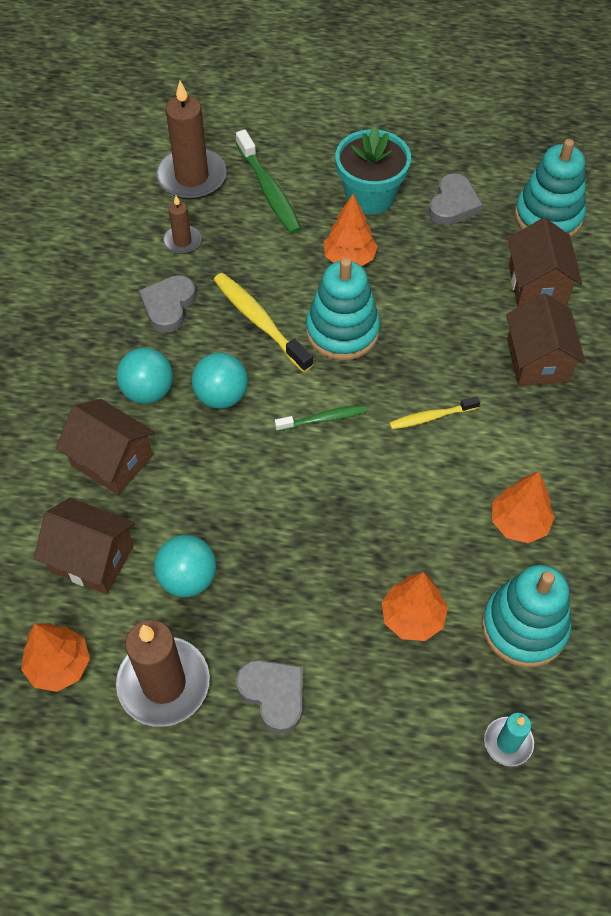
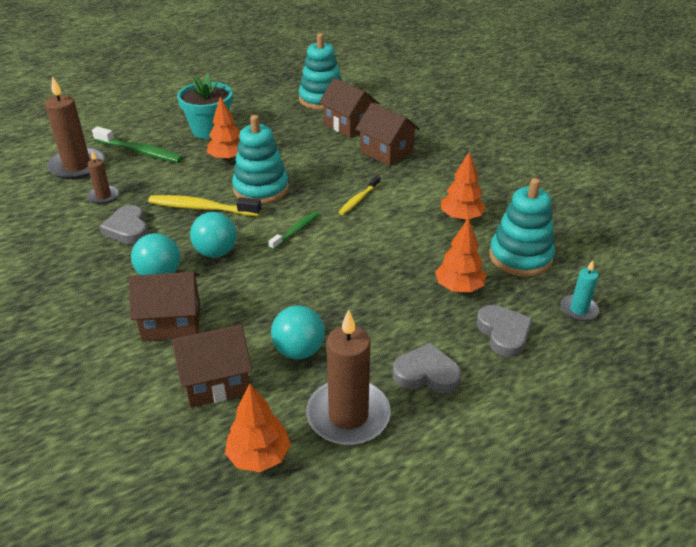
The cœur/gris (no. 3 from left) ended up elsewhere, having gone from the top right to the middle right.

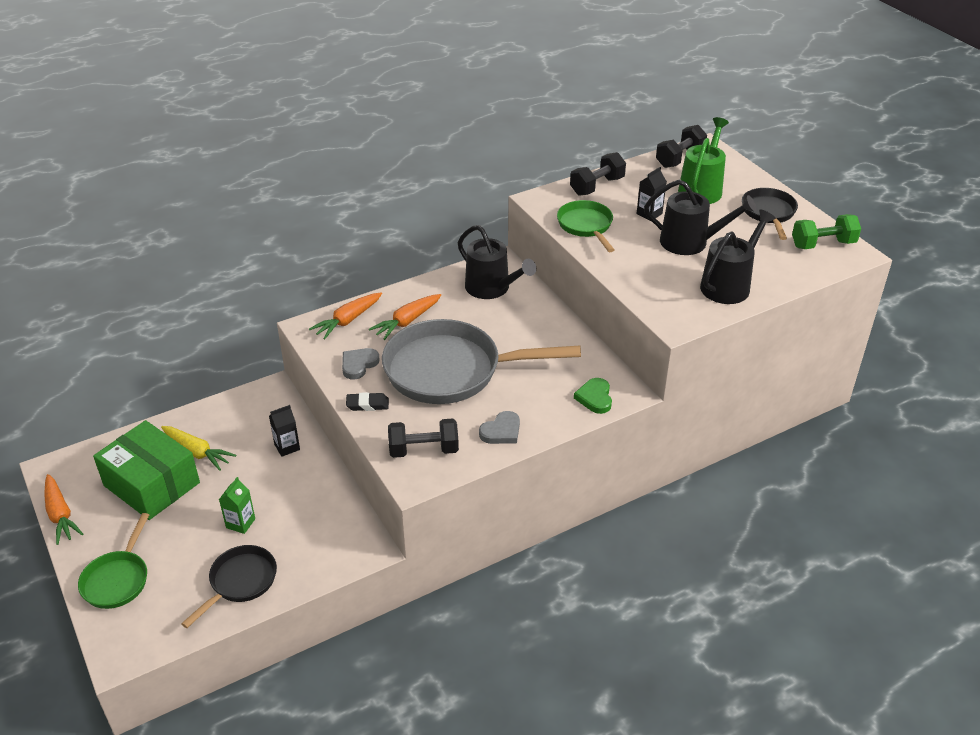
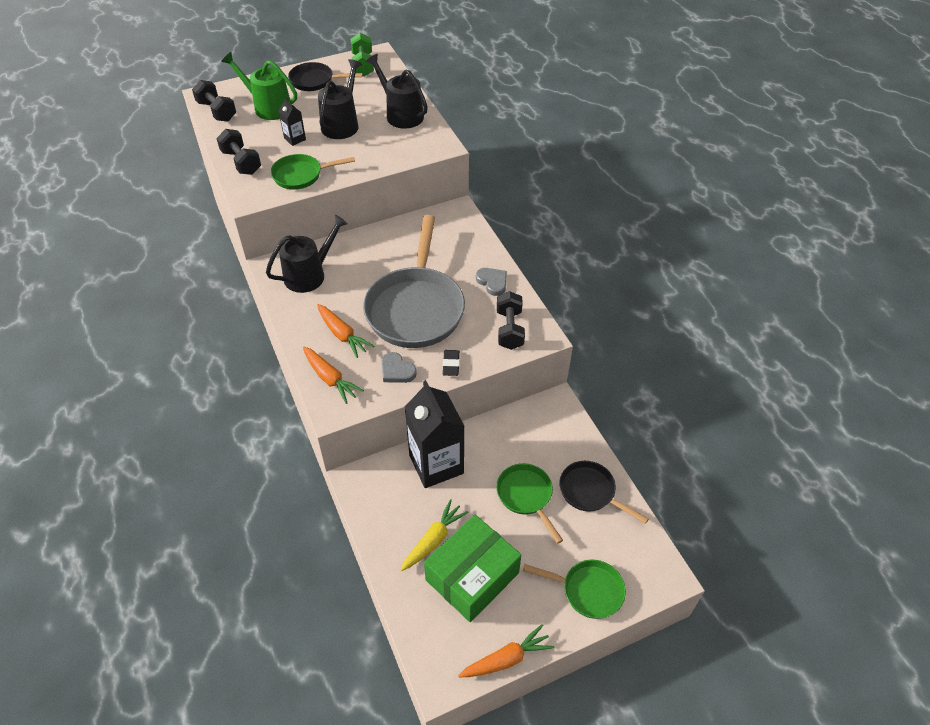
The second view lost the cœur/vert at the centre. The size of the brique de lait/noir (no. 1 from left in the first image) at the middle left changed by a factor of 2.29. Where the brique de lait/vert stood at the bottom left, the poêle/vert (no. 2 from left) came to stand at the bottom centre.

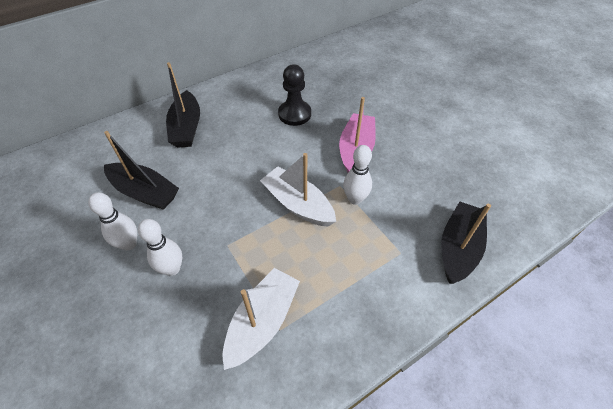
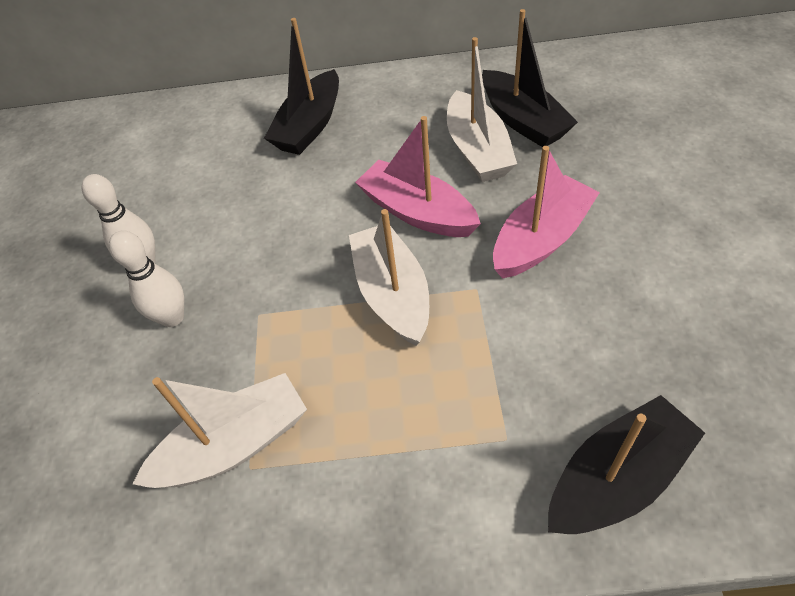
Where the pion/noir stood at the top centre, the bateau/blanc (no. 3 from left) came to stand at the top centre. The bateau/noir (no. 1 from left in the first image) ended up elsewhere, having gone from the middle left to the top right. The second view lost the quille/blanc (no. 3 from left) at the centre. The second view gained the bateau/rose (no. 1 from left) at the top centre.

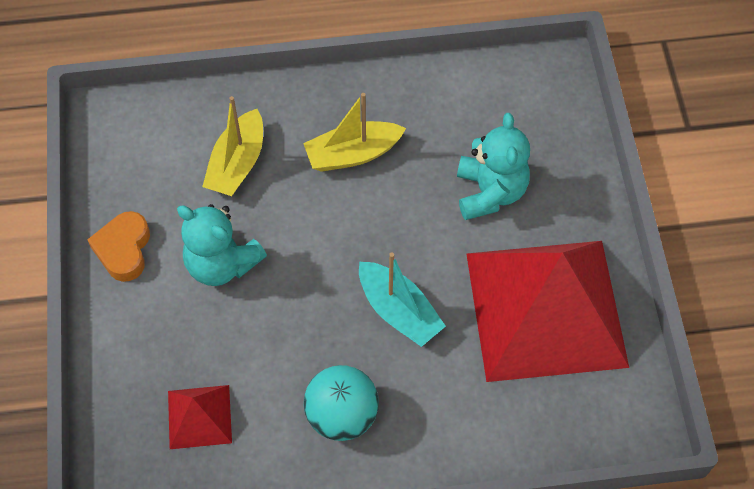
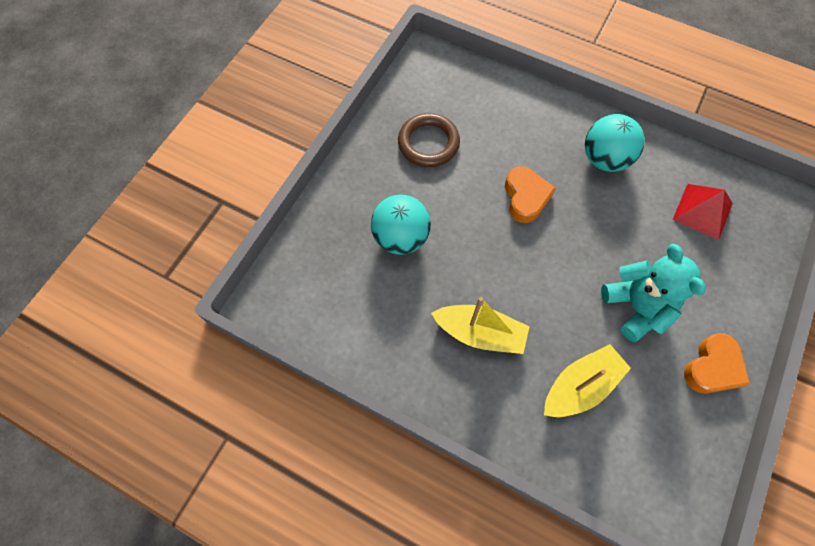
Where the ours en peluche/turquoise (no. 2 from left) stood at the centre, the balle/turquoise (no. 1 from left) came to stand at the centre. Where the pyramide/rouge (no. 2 from left) stood at the middle right, the anneau/marron came to stand at the top centre. Where the bateau/turquoise stood at the centre, the cœur/orange (no. 1 from left) came to stand at the centre.

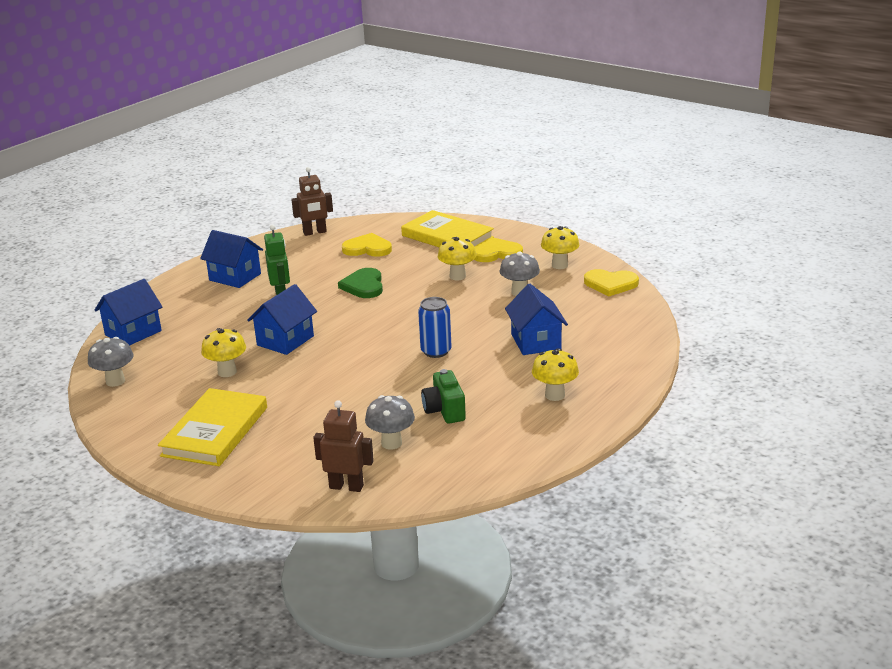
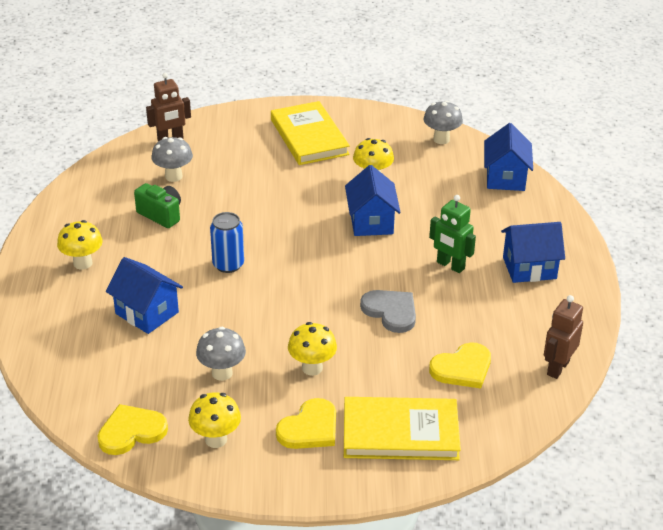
What was the cœur/vert at the centre turned into the cœur/gris at the centre.

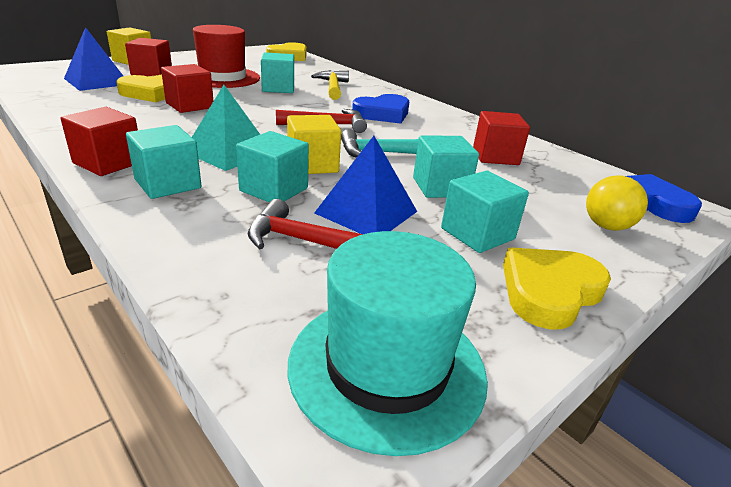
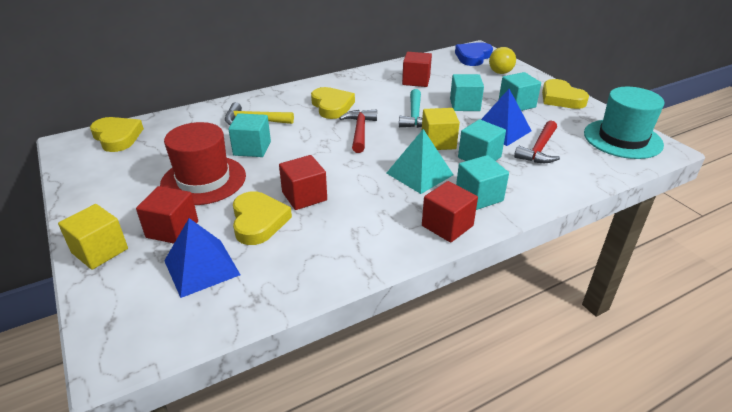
What was the cœur/bleu (no. 1 from left) at the top centre turned into the cœur/jaune (no. 3 from left) at the top centre.

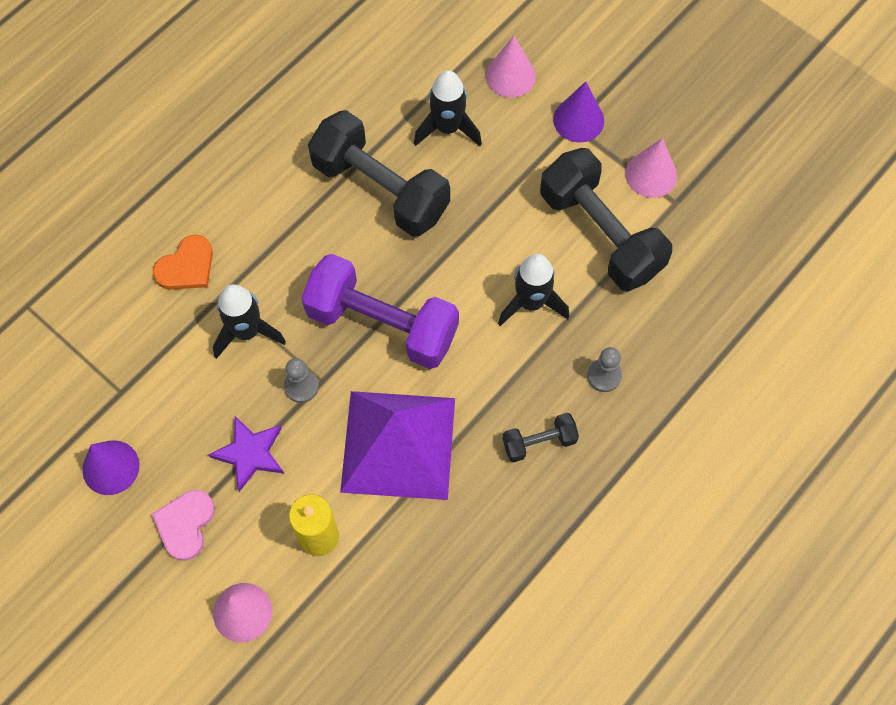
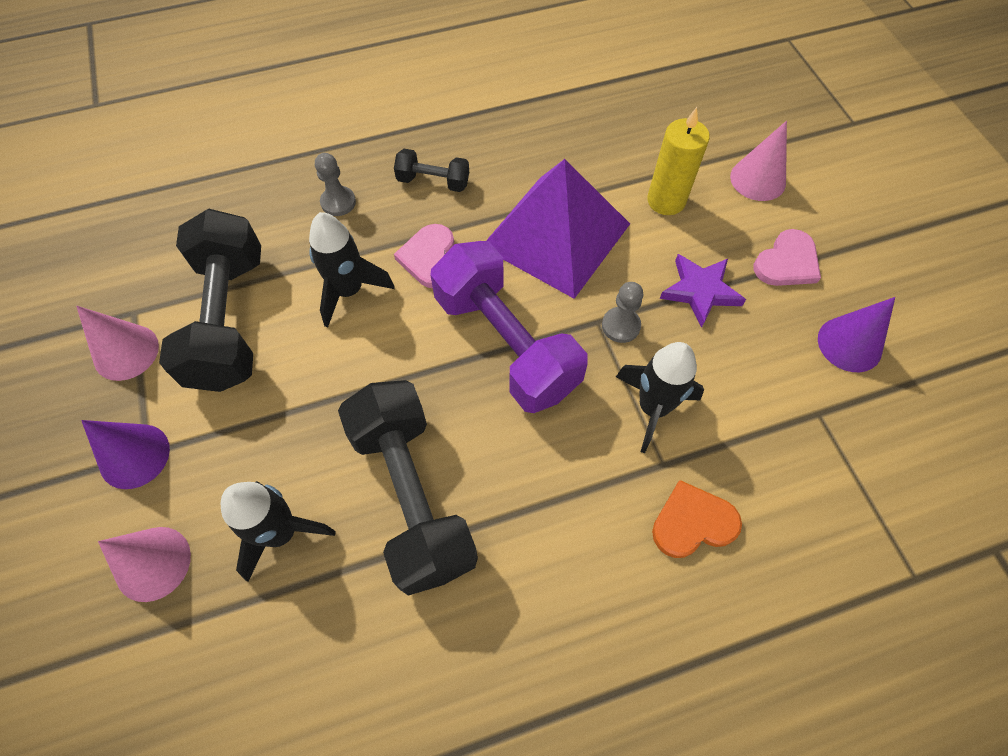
The second view gained the cœur/rose (no. 1 from left) at the centre.

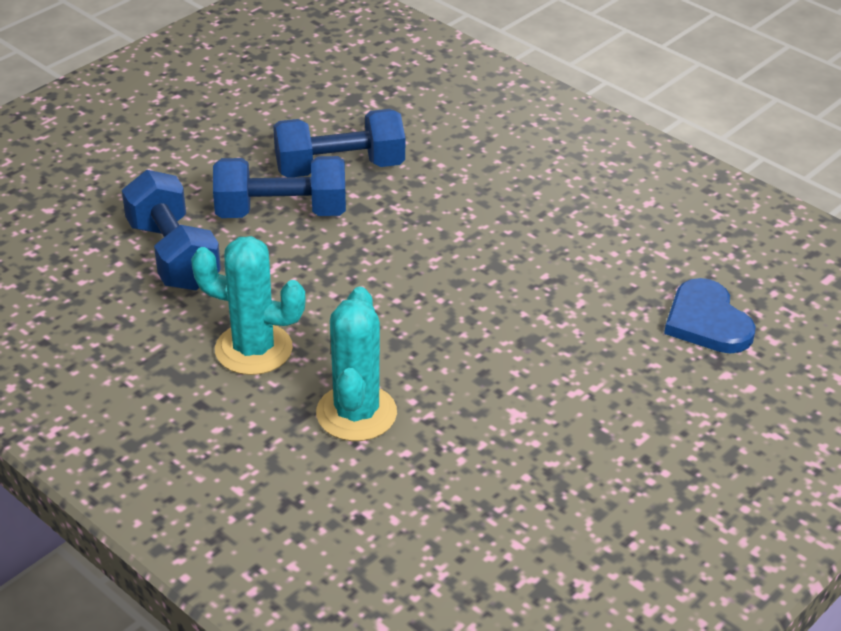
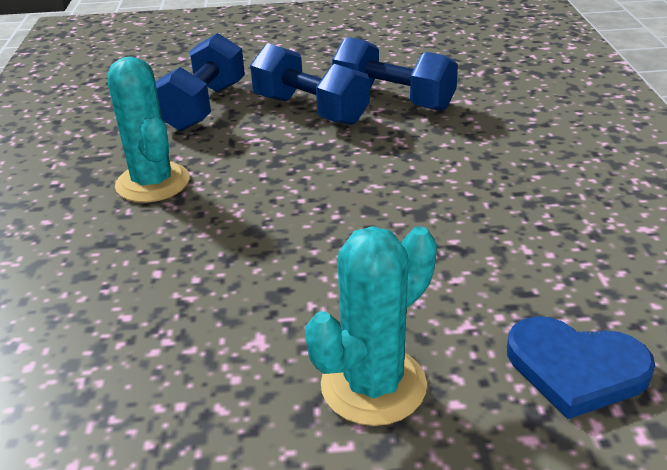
The cœur/bleu at the middle right ended up facing another way, 90 degrees counterclockwise from before. The cactus/turquoise (no. 2 from left) ended up elsewhere, having gone from the centre to the bottom centre.

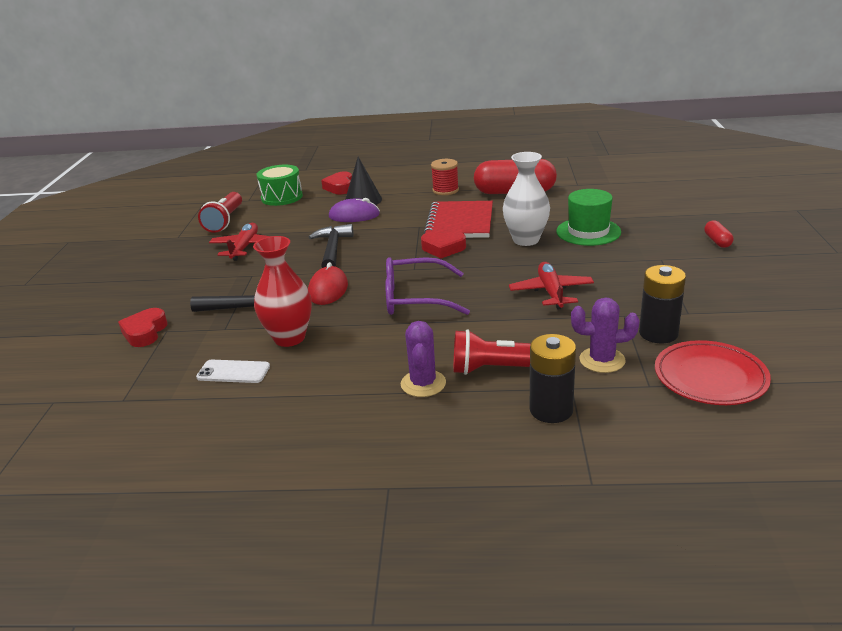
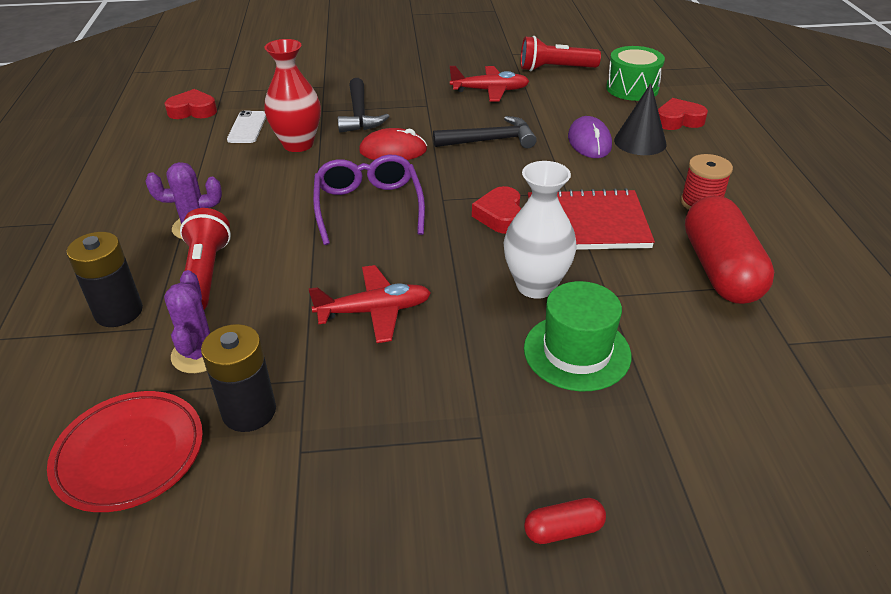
The cœur/rouge (no. 1 from left) ended up elsewhere, having gone from the middle left to the top left.

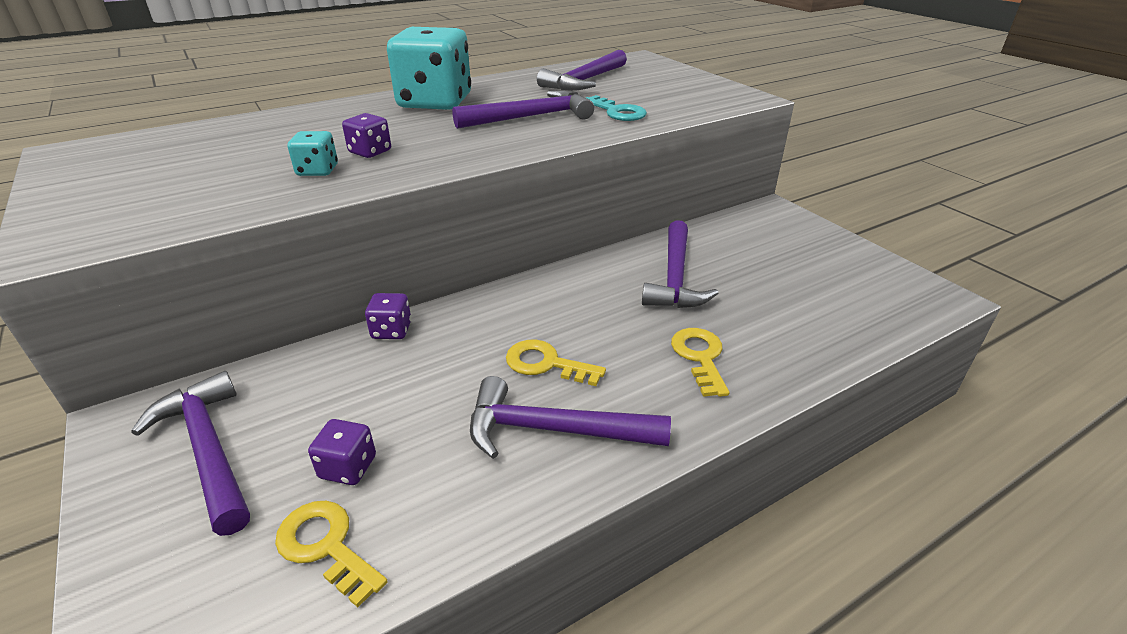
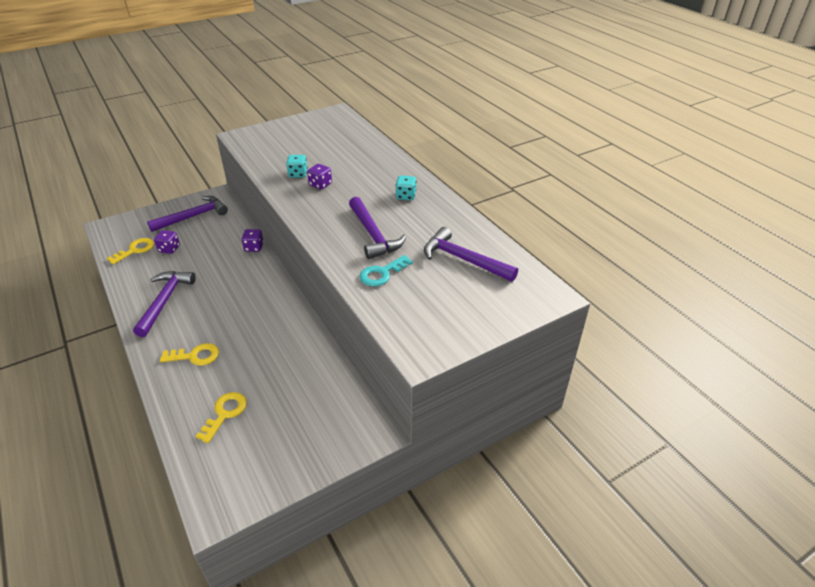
The size of the dé/turquoise (no. 2 from left) at the top centre changed by a factor of 0.43. The second view lost the marteau/violet (no. 5 from left) at the centre. The clé/jaune (no. 2 from left in the first image) ended up elsewhere, having gone from the centre to the bottom left.

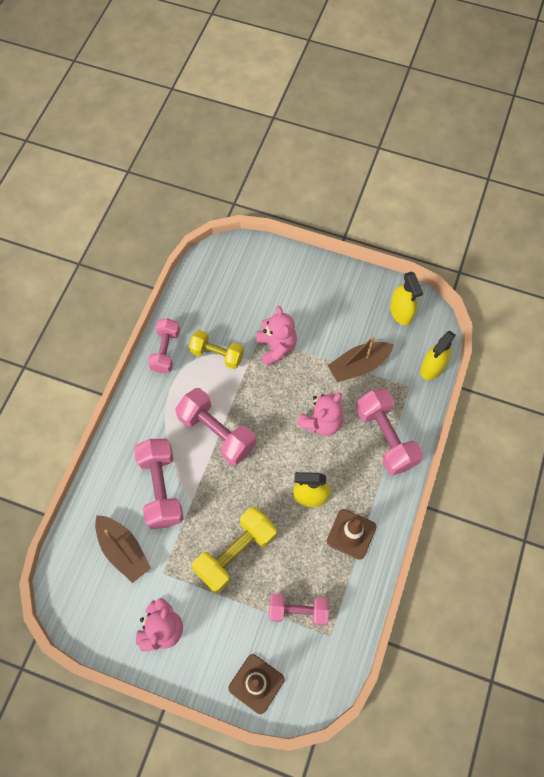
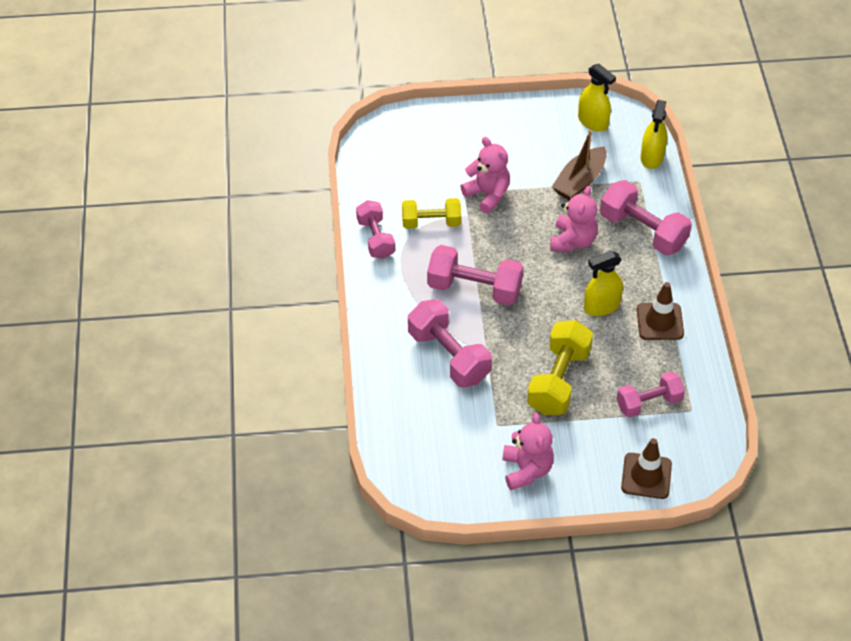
The second view lost the bateau/marron (no. 1 from left) at the bottom left.

